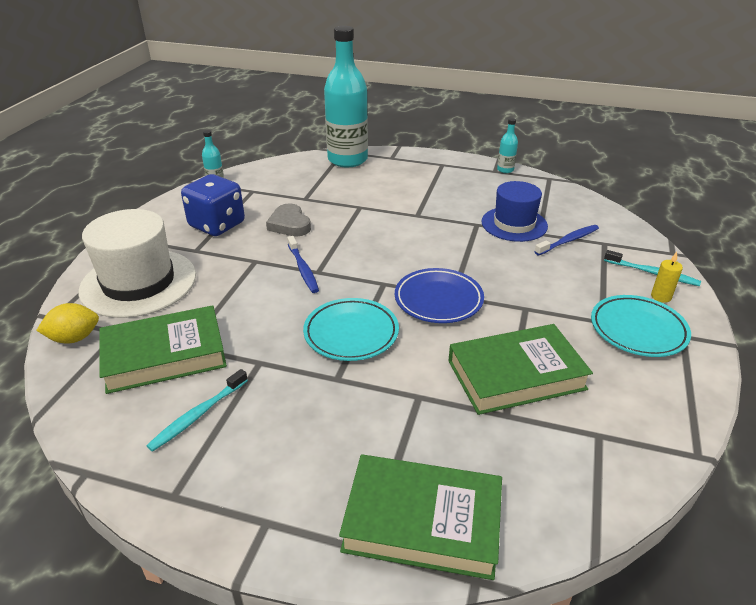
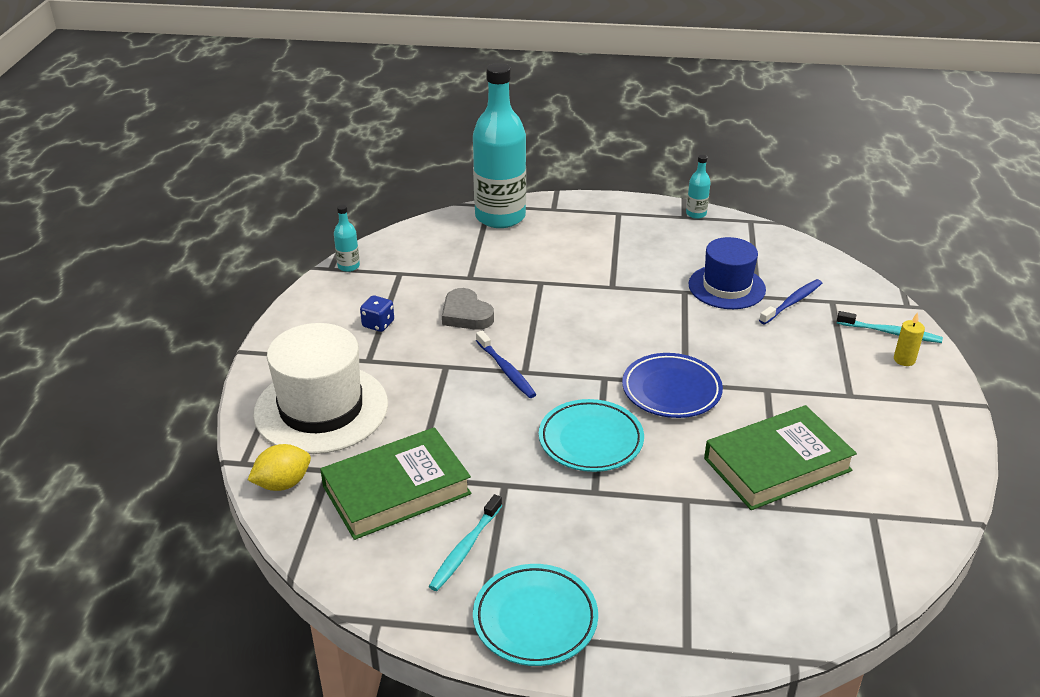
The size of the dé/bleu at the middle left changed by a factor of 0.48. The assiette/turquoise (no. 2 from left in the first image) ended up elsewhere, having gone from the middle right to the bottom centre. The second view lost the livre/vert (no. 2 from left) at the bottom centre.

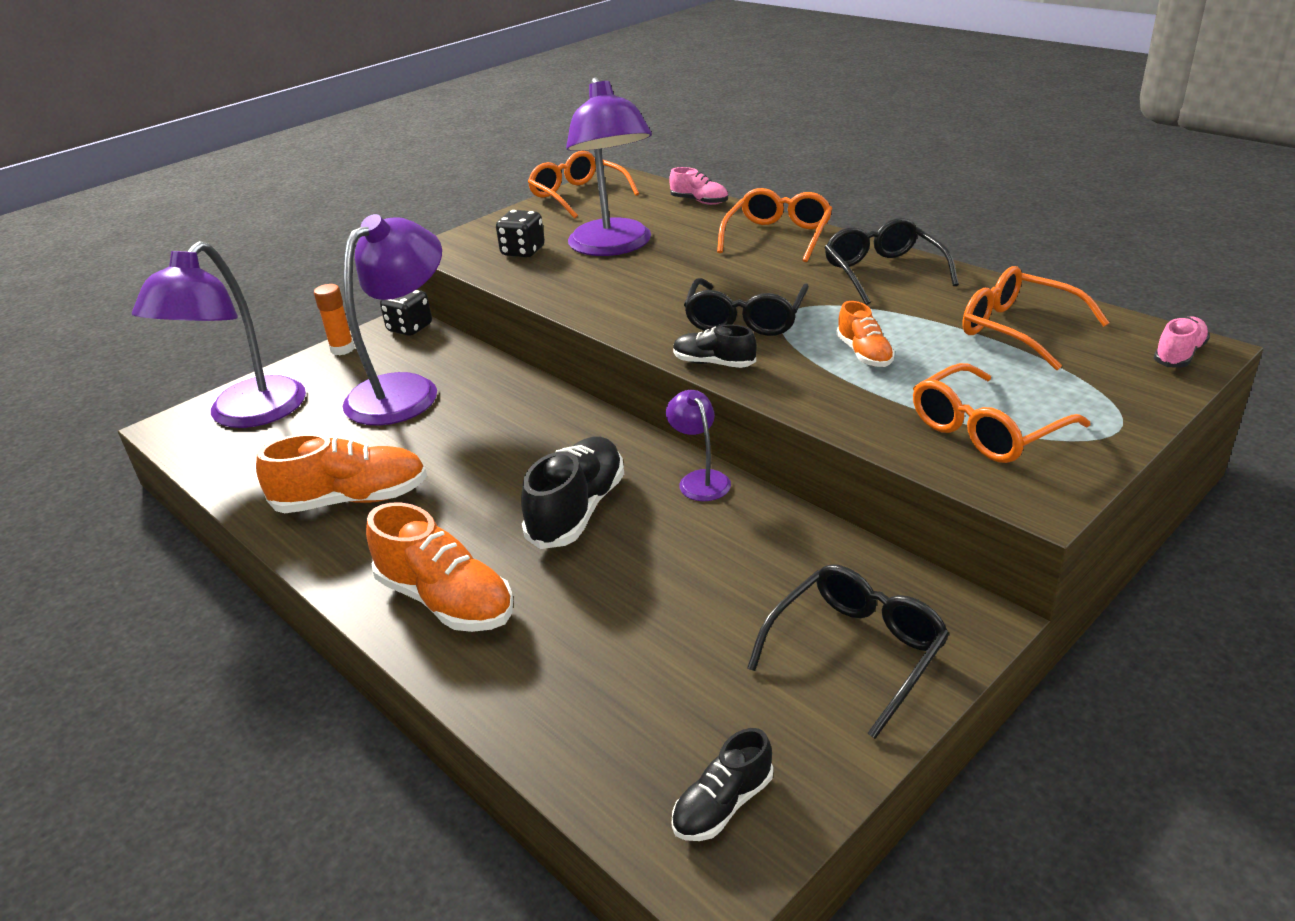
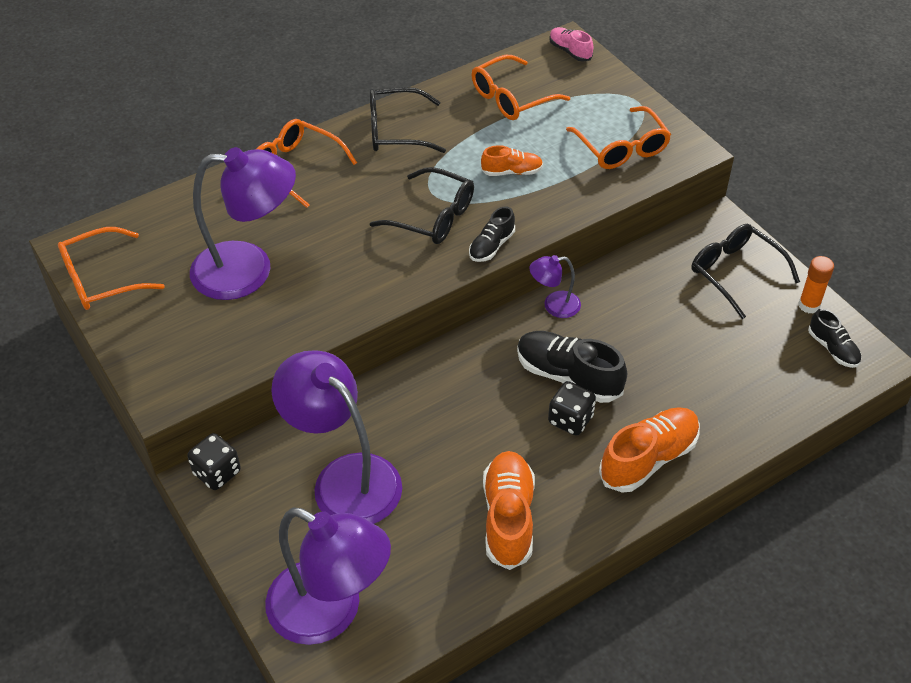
The second view lost the chaussure/rose (no. 1 from left) at the top centre. The dé/noir (no. 2 from left) ended up elsewhere, having gone from the top centre to the centre. The bâton de colle/orange ended up elsewhere, having gone from the middle left to the middle right.

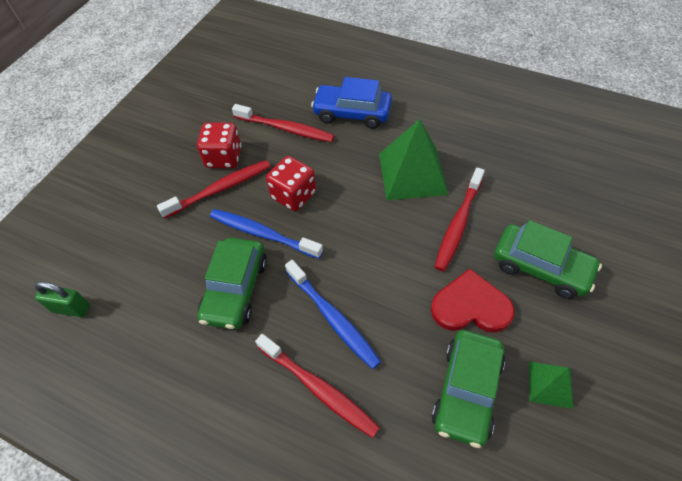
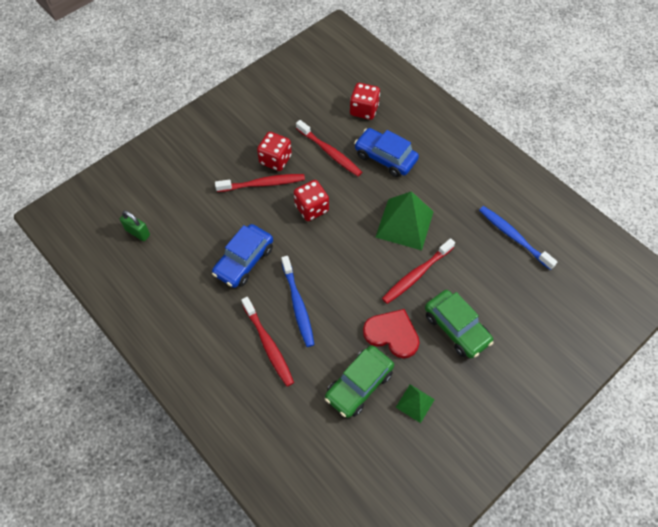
The brosse à dents/bleu (no. 1 from left in the first image) ended up elsewhere, having gone from the centre to the middle right. What was the voiture/vert (no. 1 from left) at the centre turned into the voiture/bleu (no. 1 from left) at the centre. The second view gained the dé/rouge (no. 3 from left) at the top centre.

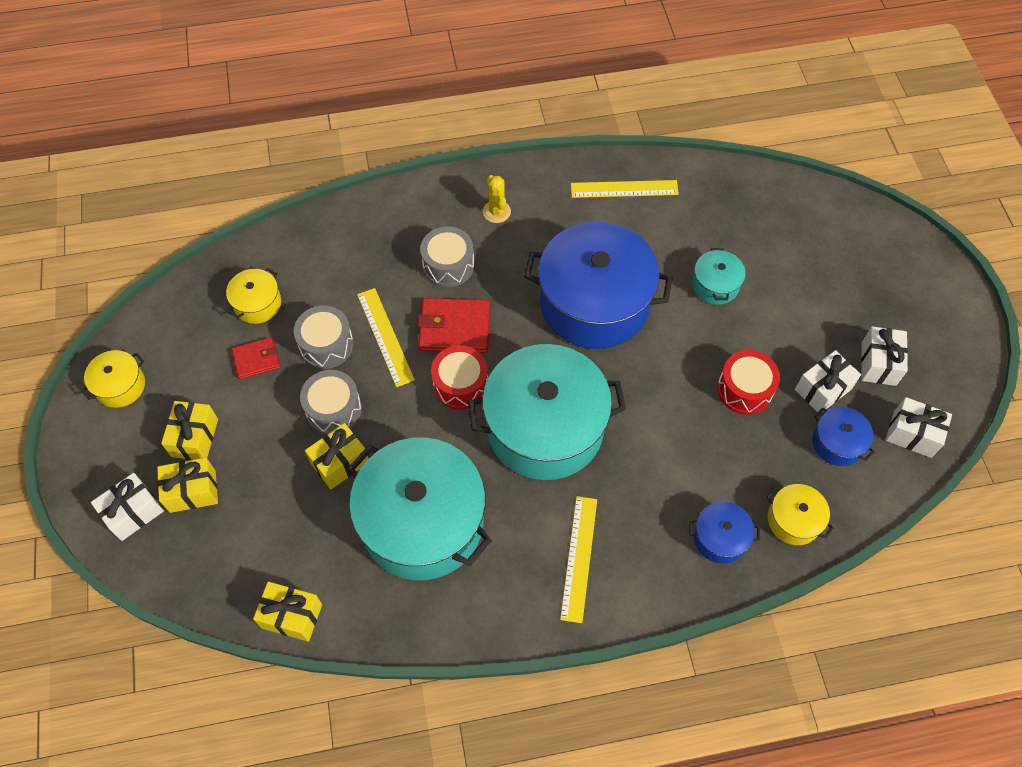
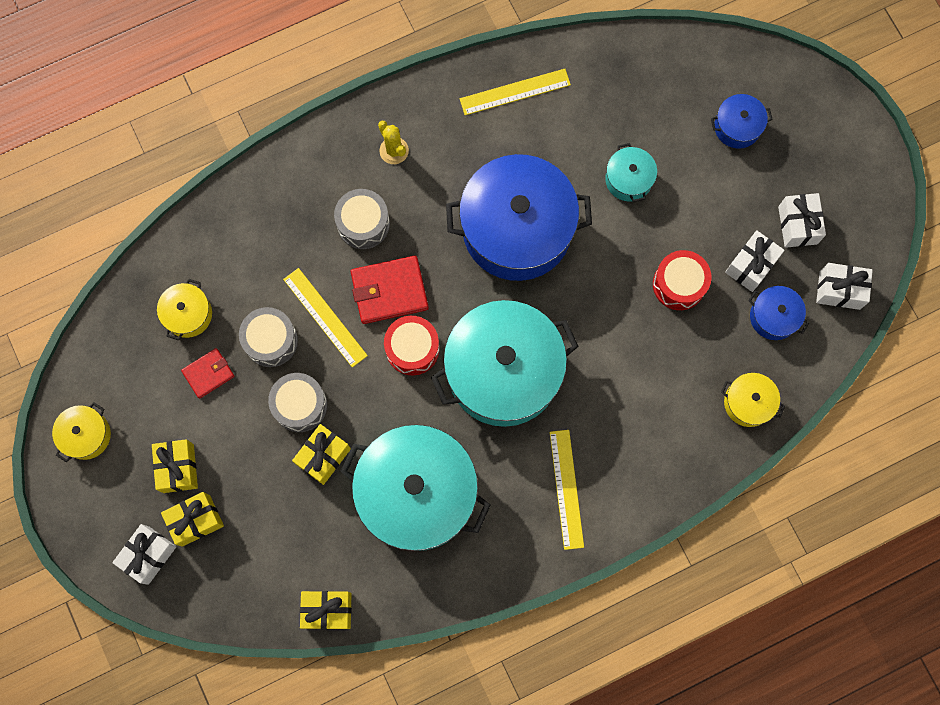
The marmite/bleu (no. 2 from left) ended up elsewhere, having gone from the bottom right to the top right.

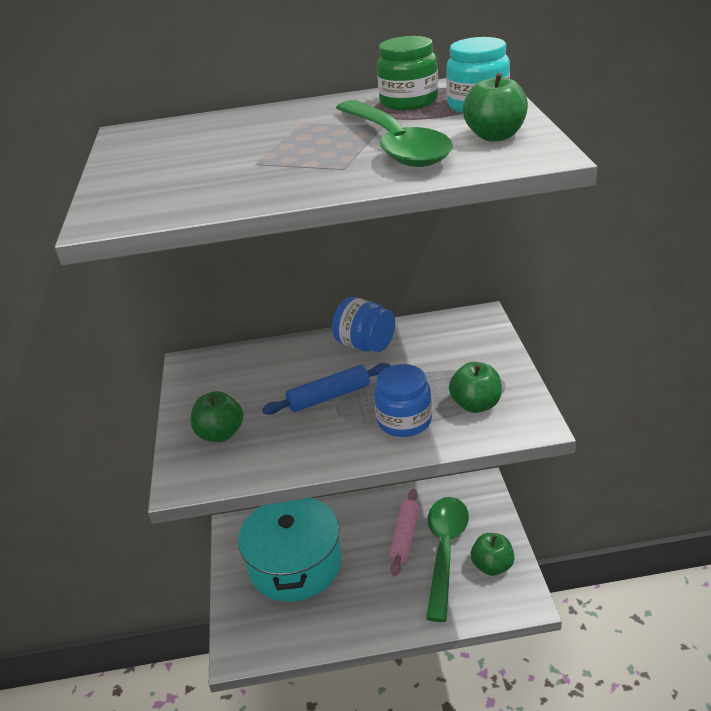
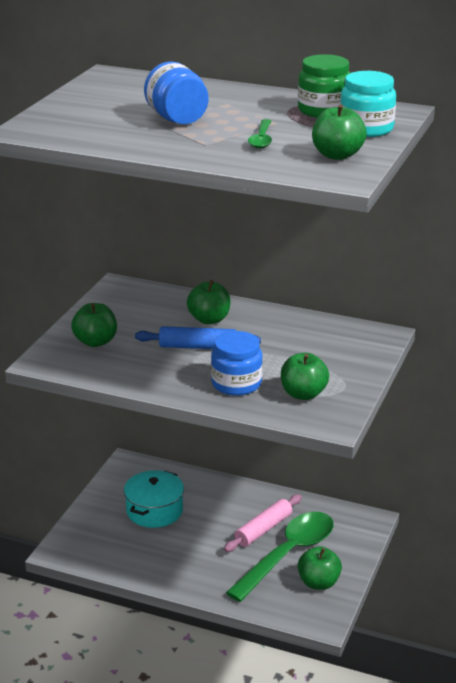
The size of the cuillère/vert (no. 1 from left) at the top centre changed by a factor of 0.45. The bocal/bleu (no. 1 from left) ended up elsewhere, having gone from the centre to the top centre. The size of the marmite/turquoise at the bottom centre changed by a factor of 0.62. The second view gained the pomme/vert (no. 2 from left) at the centre.

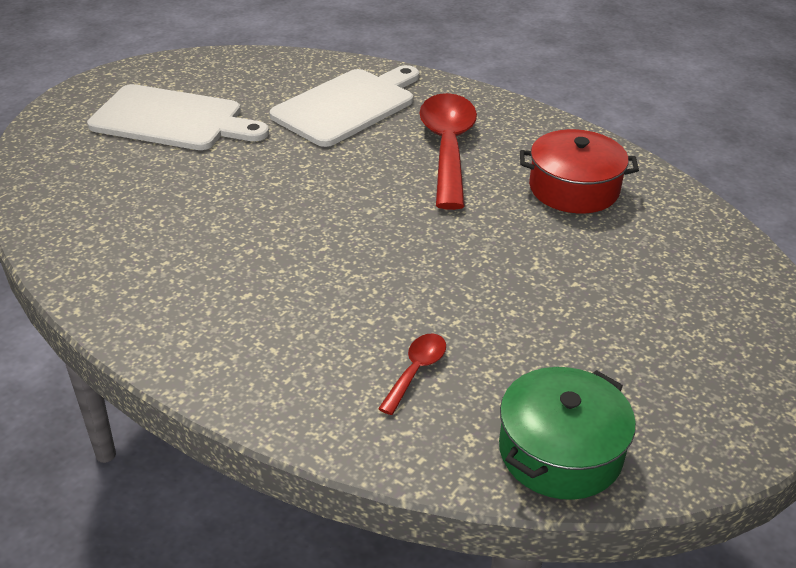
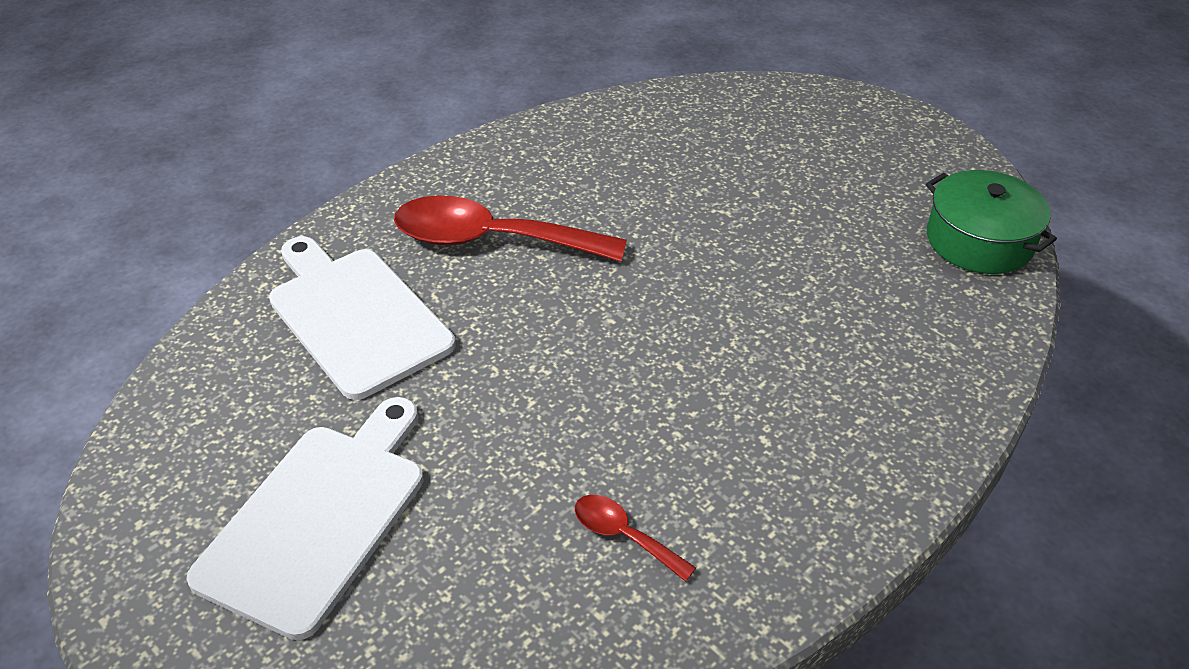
The second view lost the marmite/rouge at the top right. The cuillère/rouge (no. 1 from left in the first image) ended up elsewhere, having gone from the centre to the bottom centre.

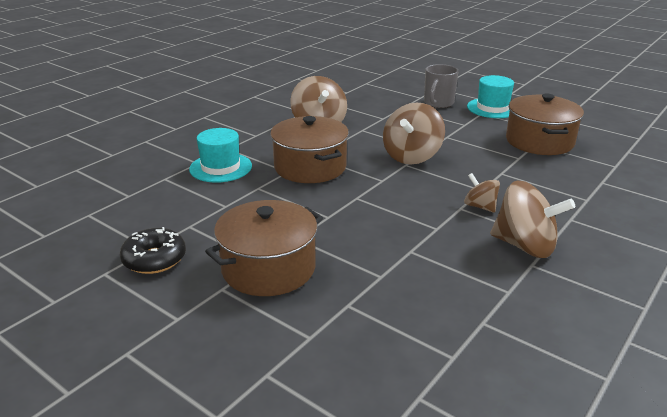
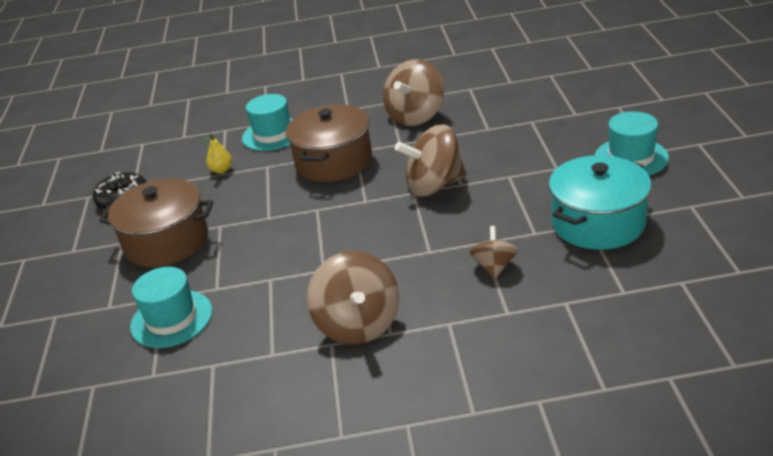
The second view lost the tasse/gris at the top centre. What was the marmite/marron (no. 3 from left) at the top right turned into the marmite/turquoise at the middle right. The toupie/marron (no. 3 from left in the first image) ended up elsewhere, having gone from the middle right to the centre. The second view gained the poire/jaune at the middle left. The second view gained the chapeau/turquoise (no. 1 from left) at the bottom left.

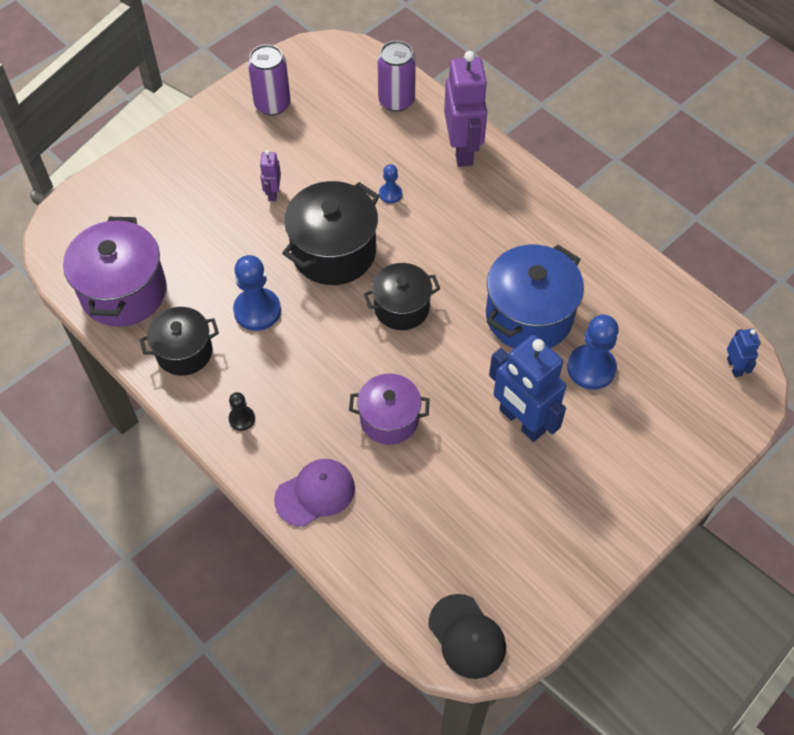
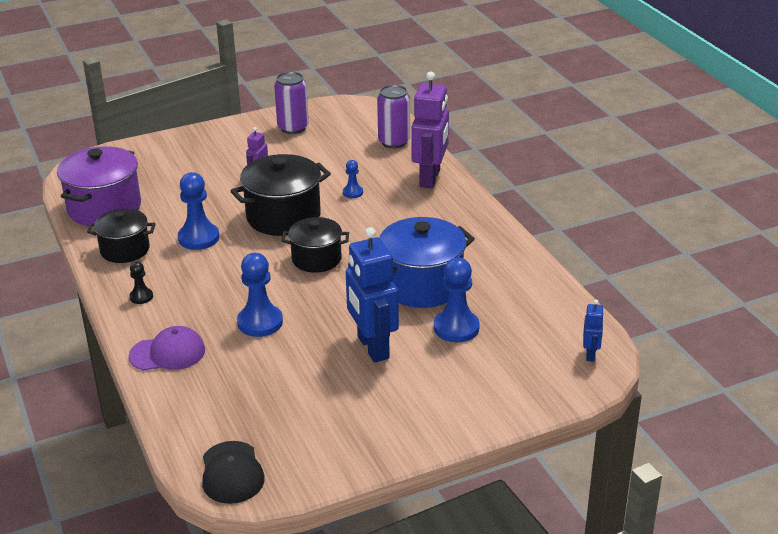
Where the marmite/violet (no. 2 from left) stood at the centre, the pion/bleu (no. 2 from left) came to stand at the centre.

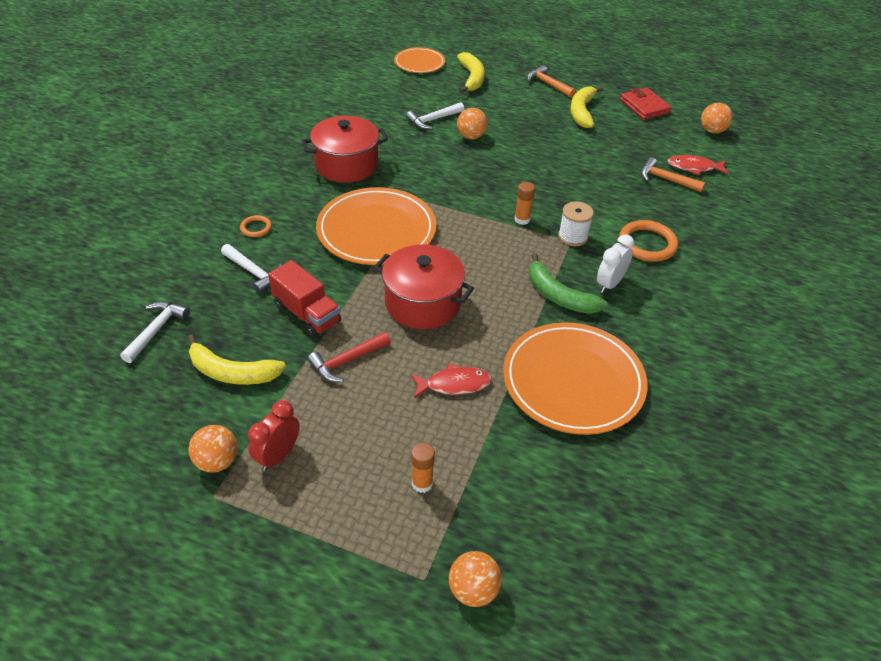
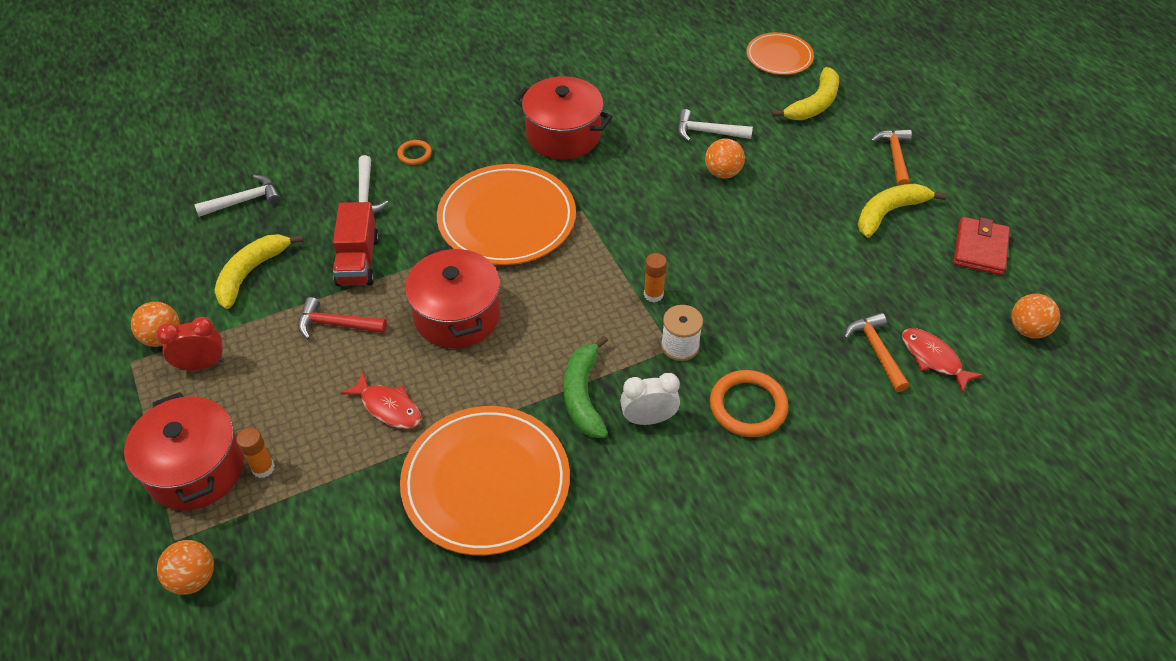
The banane/jaune (no. 1 from left) at the middle left ended up facing another way, 60 degrees clockwise from before. The second view gained the marmite/rouge (no. 1 from left) at the bottom left.

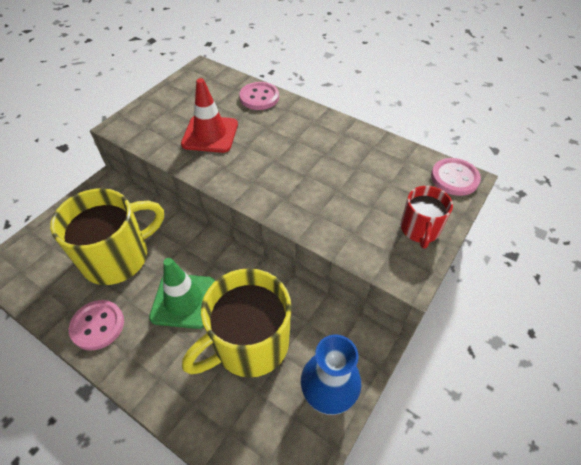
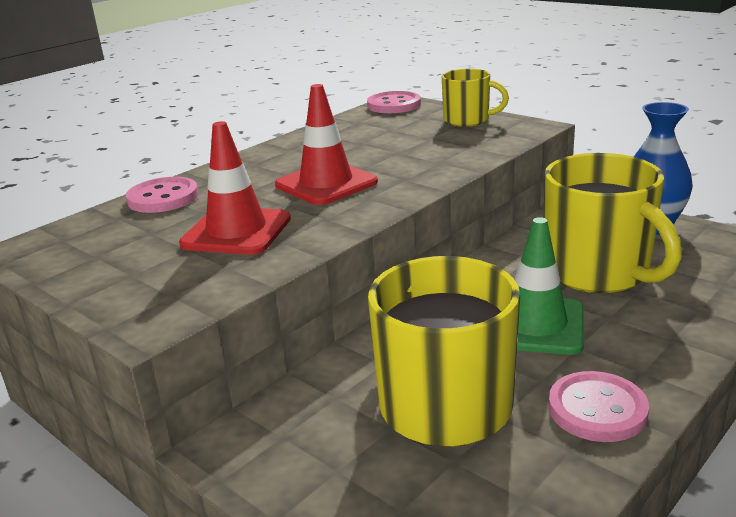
What was the tasse/rouge at the middle right turned into the tasse/jaune (no. 2 from left) at the top centre. The second view gained the cône de chantier/rouge (no. 2 from left) at the top centre.

